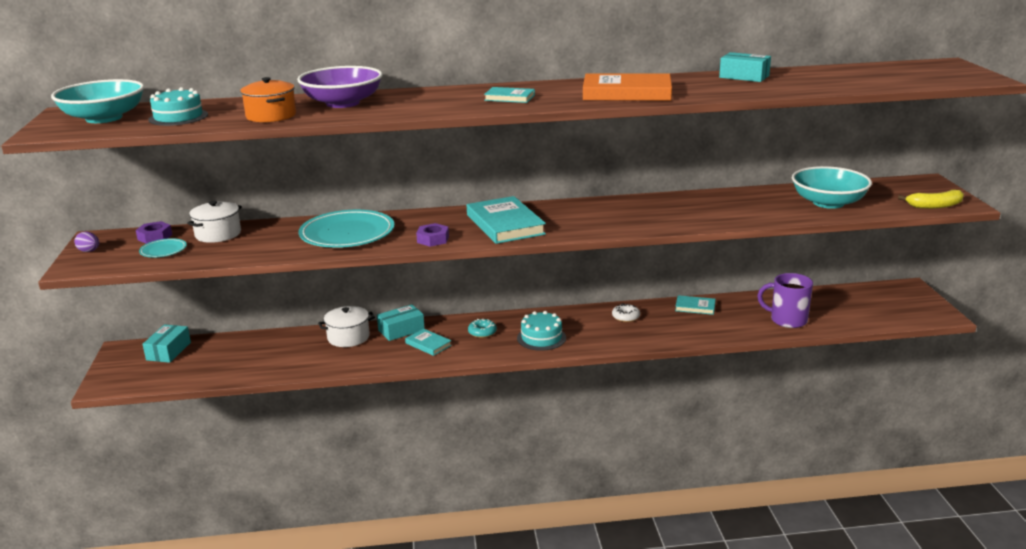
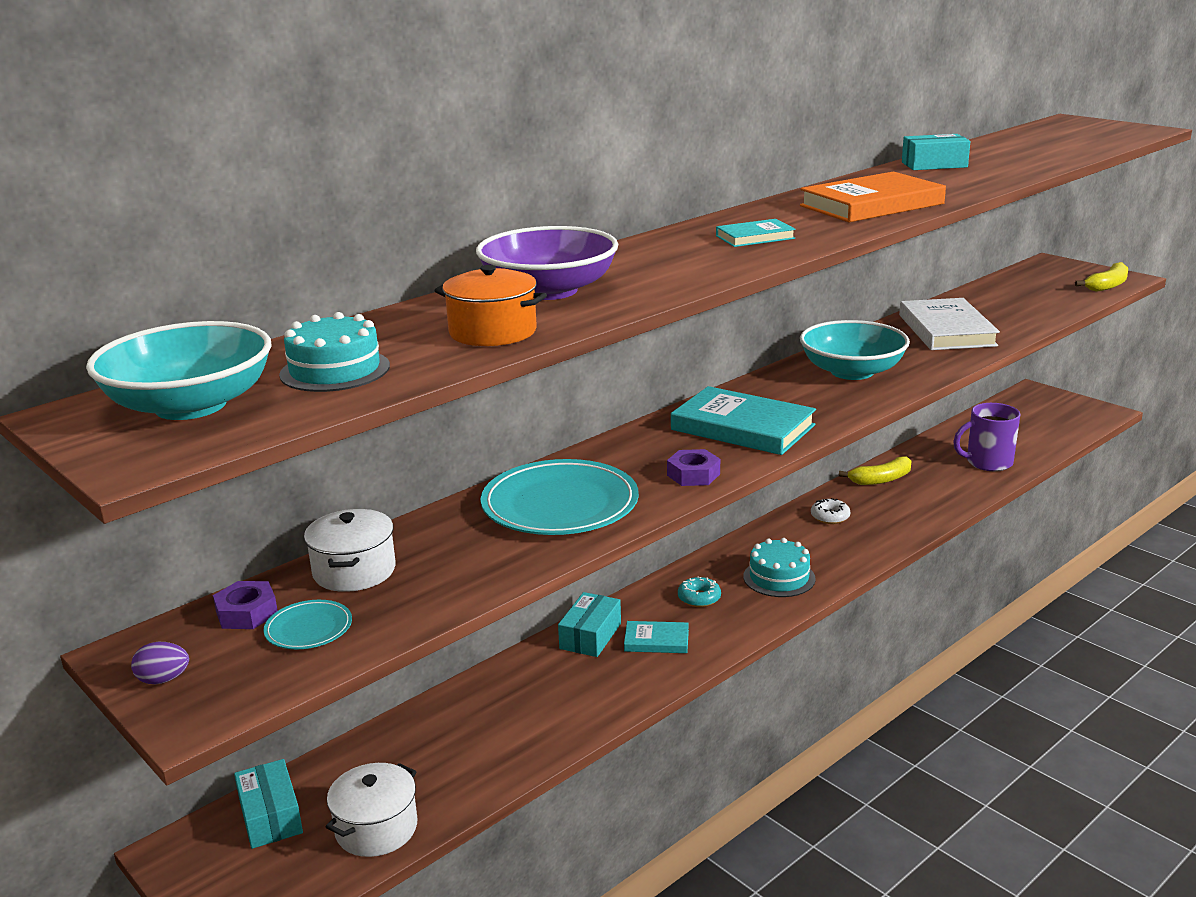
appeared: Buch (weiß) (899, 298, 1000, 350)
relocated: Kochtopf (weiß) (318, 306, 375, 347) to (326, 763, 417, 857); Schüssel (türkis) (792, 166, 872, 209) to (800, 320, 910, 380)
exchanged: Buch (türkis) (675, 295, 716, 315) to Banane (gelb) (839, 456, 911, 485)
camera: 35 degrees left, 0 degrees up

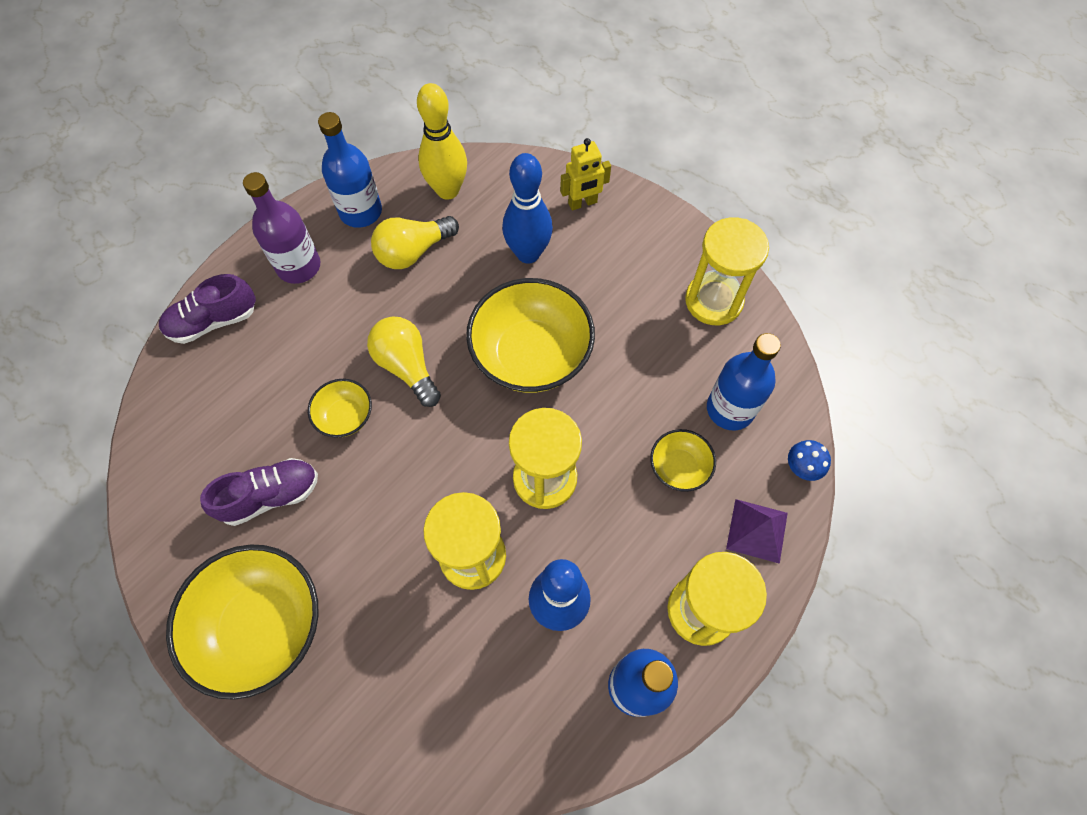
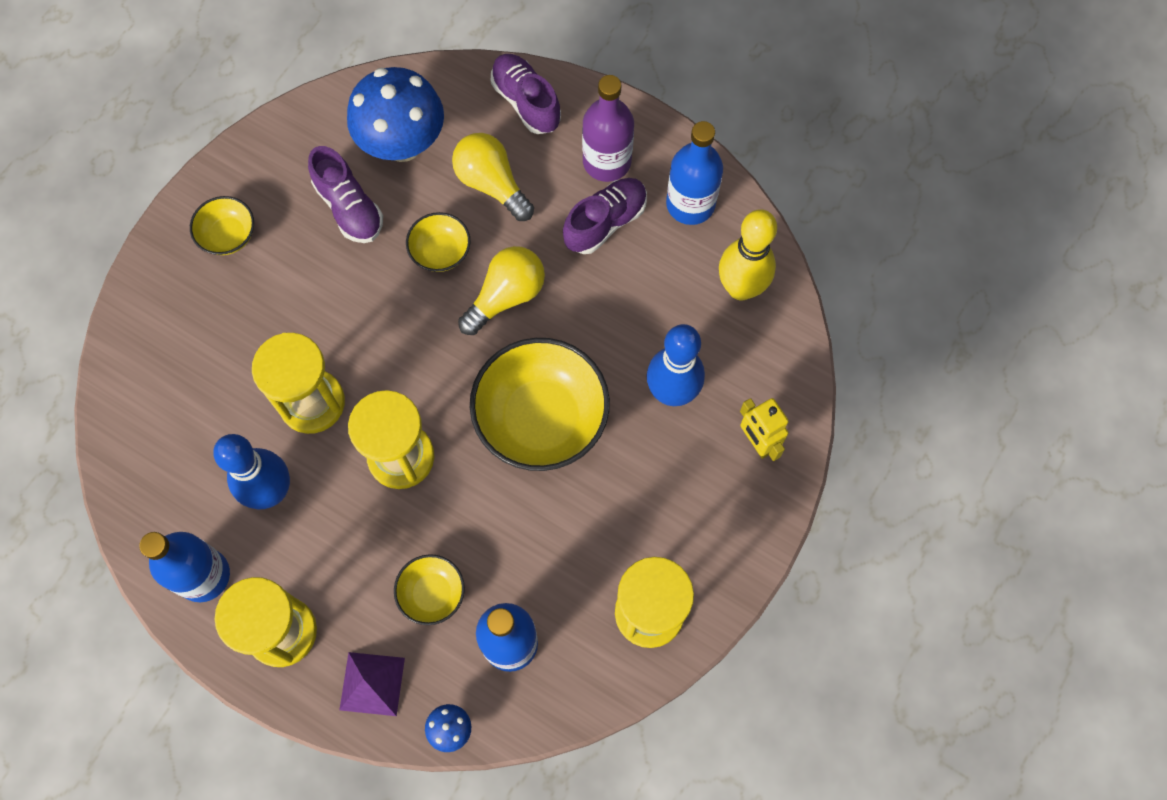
appeared: Pilz (blau) (347, 67, 444, 162); Schuh (lila) (563, 178, 647, 254)
relocated: Glühbirne (gelb) (371, 216, 459, 269) to (452, 133, 534, 221)
size: Schüssel (gelb) (166, 544, 319, 700) = (190, 196, 254, 255) x0.49
camera: 80 degrees right, 5 degrees up

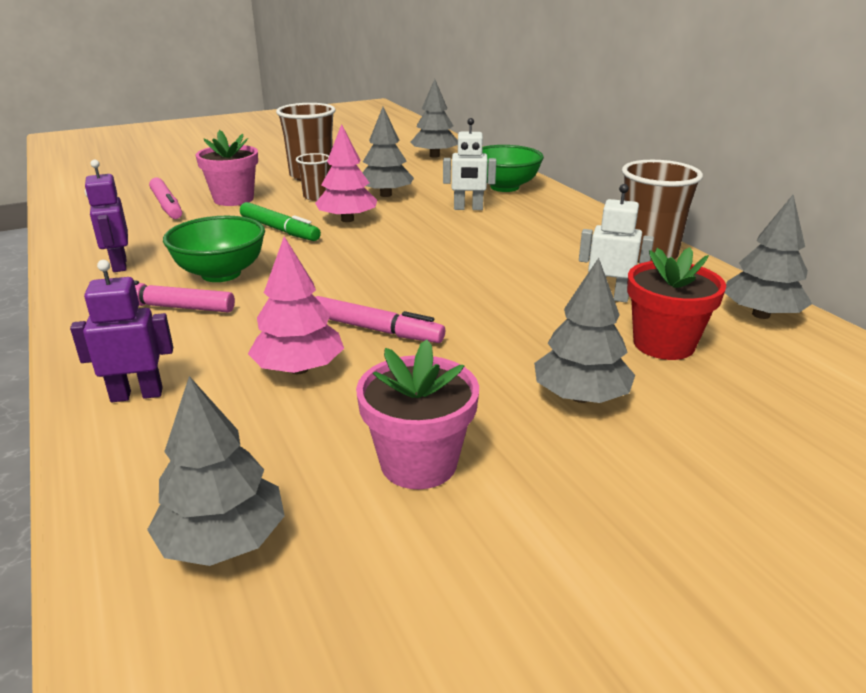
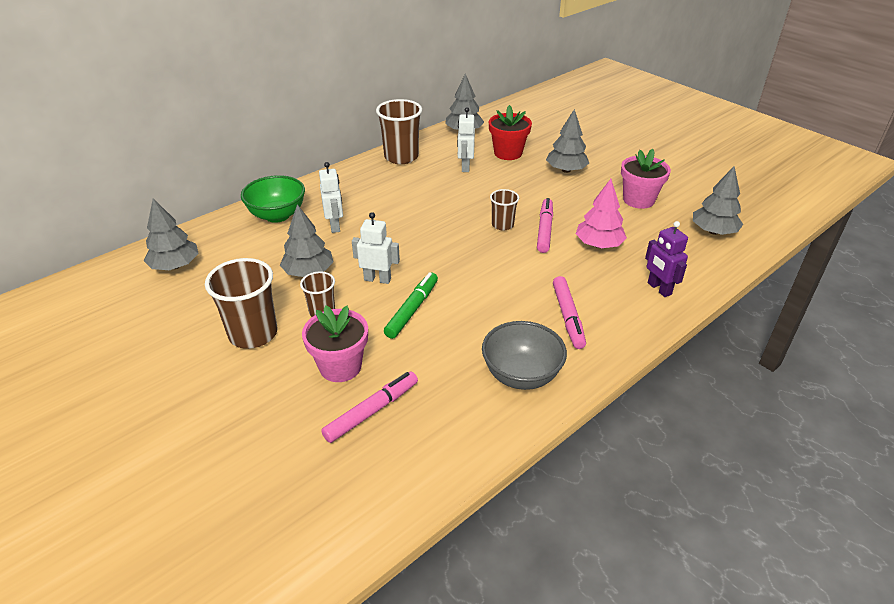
missing: Schüssel (grün) (163, 216, 265, 282)
appeared: Becher (braun) (490, 189, 519, 230)
exchanged: Roboter (lila) (85, 160, 128, 272) to Schüssel (grau) (482, 321, 567, 390); Baum (rosa) (315, 124, 377, 222) to Roboter (weiß) (352, 212, 400, 284)
camera: 105 degrees left, 10 degrees up

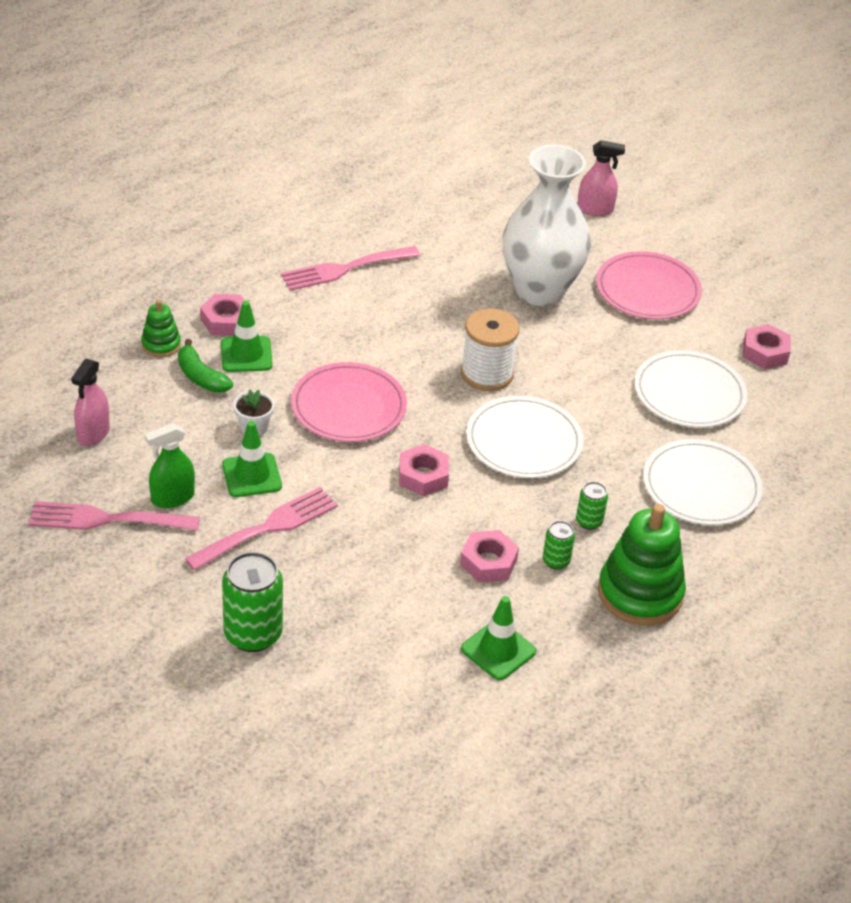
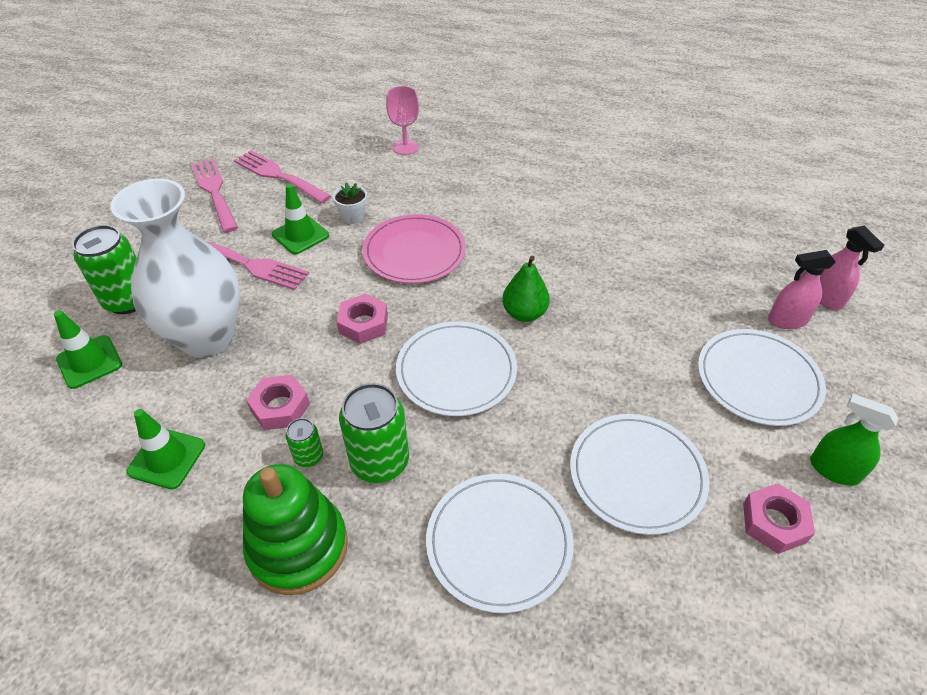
missing: Banane (grün) (178, 339, 233, 393); Sechskantmutter (rosa) (200, 294, 252, 336)
relocated: Sprühflasche (rosa) (71, 359, 110, 446) to (768, 250, 836, 329); Sprühflasche (grün) (145, 423, 195, 508) to (810, 394, 898, 486); Leitkegel (grün) (221, 301, 273, 372) to (54, 310, 122, 389); Gabel (rosa) (281, 246, 420, 291) to (234, 150, 331, 203); Vase (weiß) (503, 144, 591, 306) to (110, 178, 240, 358)
exchanged: Stapelspielzeug (grün) (141, 300, 181, 357) to Kelch (rosa) (386, 86, 419, 155); Garnrolle (weiß) (461, 308, 520, 391) to Birne (grün) (502, 256, 550, 322)
colour: Teller (rosa) (596, 251, 702, 319) to Teller (weiß) (698, 329, 826, 426)
size: Dose (grün) (576, 482, 608, 530) = (339, 383, 409, 483) x1.95
camera: 65 degrees right, 5 degrees up

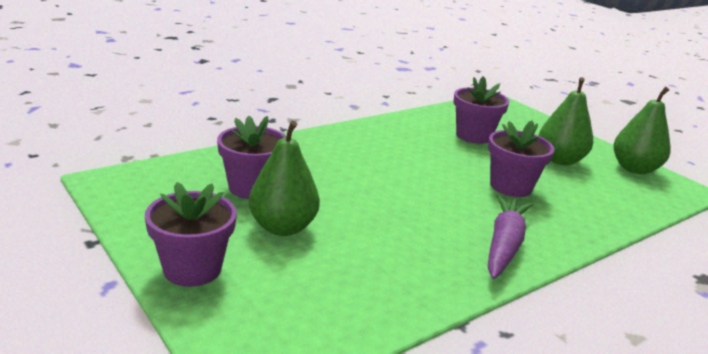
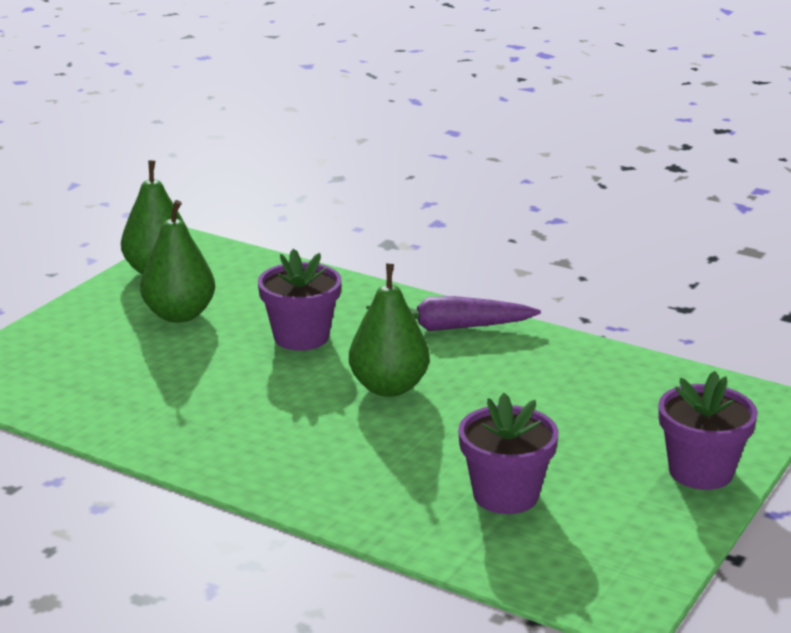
missing: Blumentopf (lila) (454, 76, 509, 144)
relocated: Birne (grün) (249, 121, 320, 236) to (349, 264, 430, 397)
camera: 110 degrees left, 0 degrees up

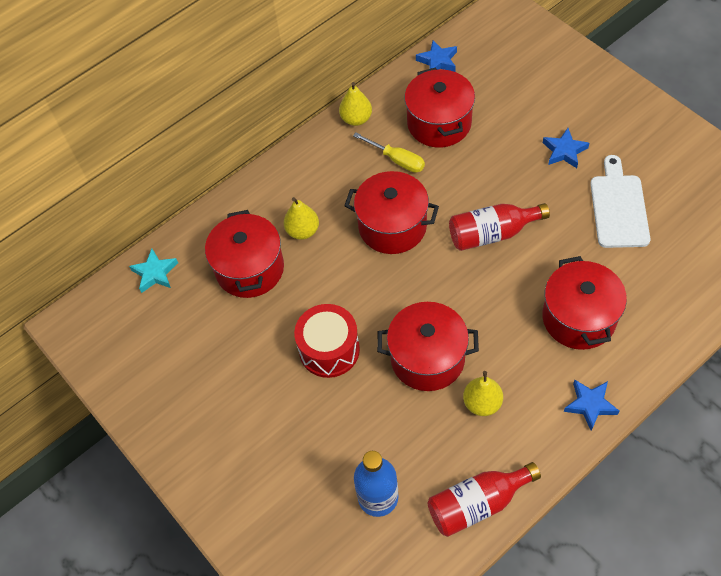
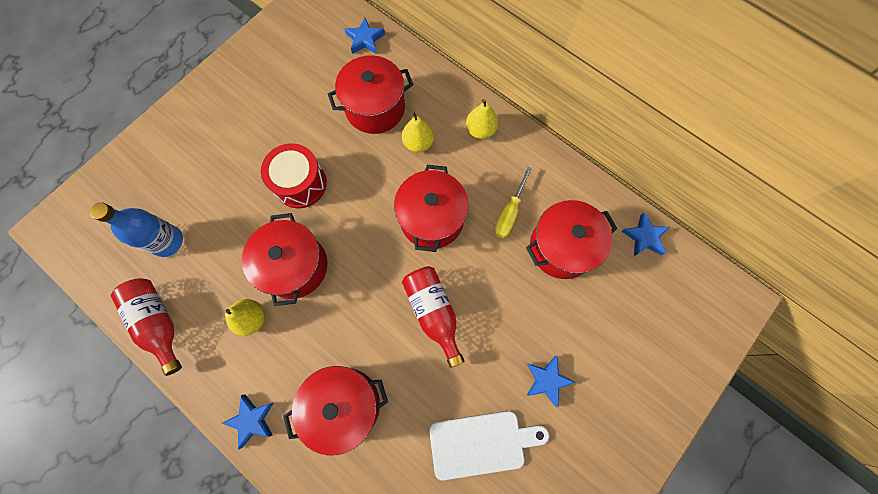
relocated: Birne (gelb) (339, 82, 372, 126) to (466, 99, 498, 139)
colour: Stern (türkis) (129, 249, 178, 293) to Stern (blau) (345, 18, 385, 54)
camera: 75 degrees right, 15 degrees up

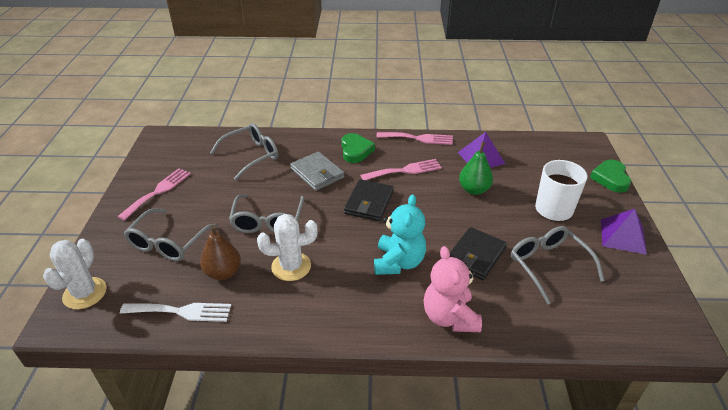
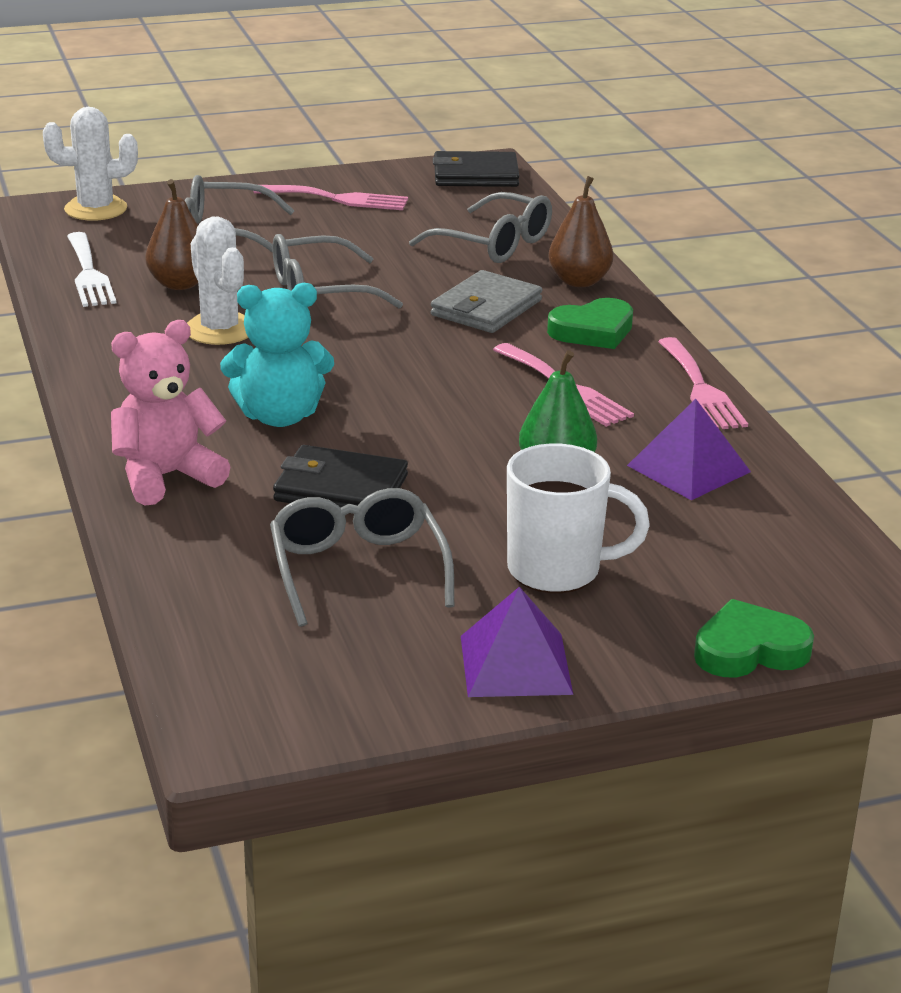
appeared: Birne (braun) (548, 176, 614, 287)
relocated: Geldbörse (schwarz) (344, 179, 394, 221) to (433, 151, 519, 187)
spun: Brille (grau) (511, 226, 605, 304) = (270, 488, 454, 627) 60 degrees counterclockwise
camera: 70 degrees right, 10 degrees down

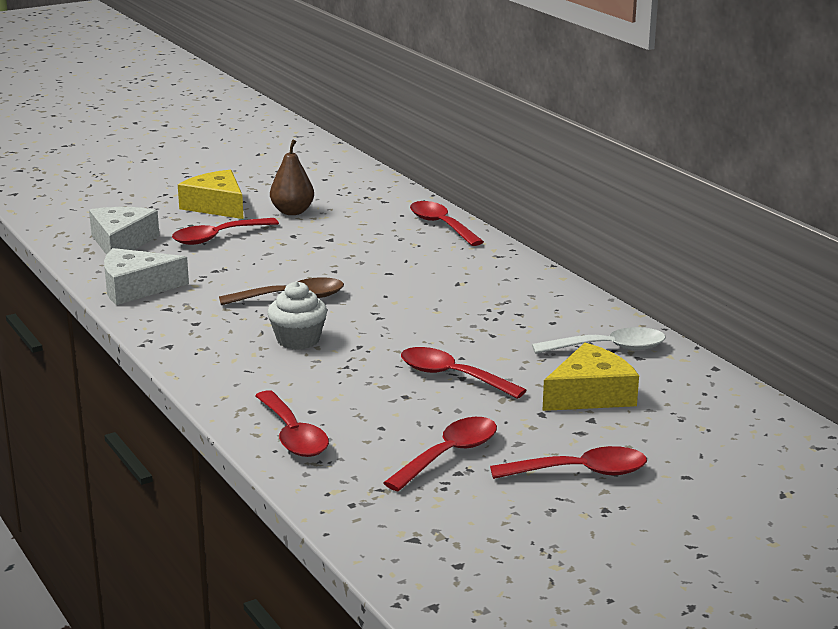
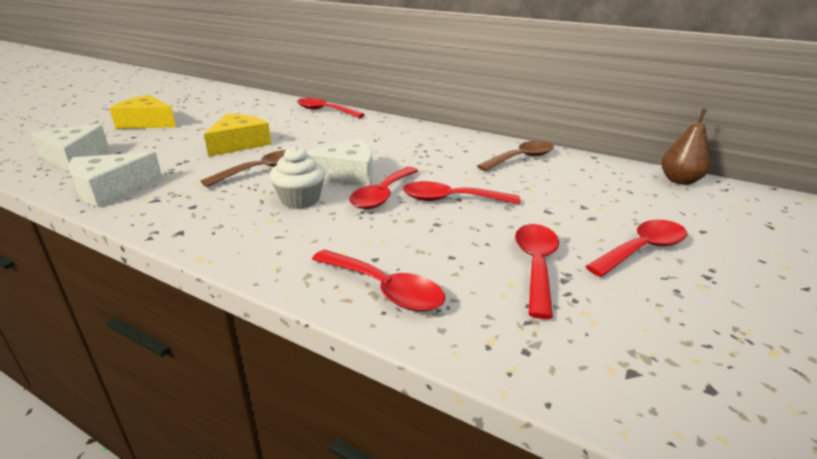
appeared: Käse (weiß) (306, 139, 373, 186)
relocated: Löffel (rot) (172, 218, 279, 245) to (349, 167, 418, 209); Birne (braun) (270, 139, 314, 215) to (661, 108, 711, 185); Käse (gelb) (542, 343, 639, 411) to (204, 114, 271, 157)
colour: Löffel (weiß) (532, 327, 666, 354) to Löffel (braun) (477, 141, 554, 171)
camera: 30 degrees left, 5 degrees up

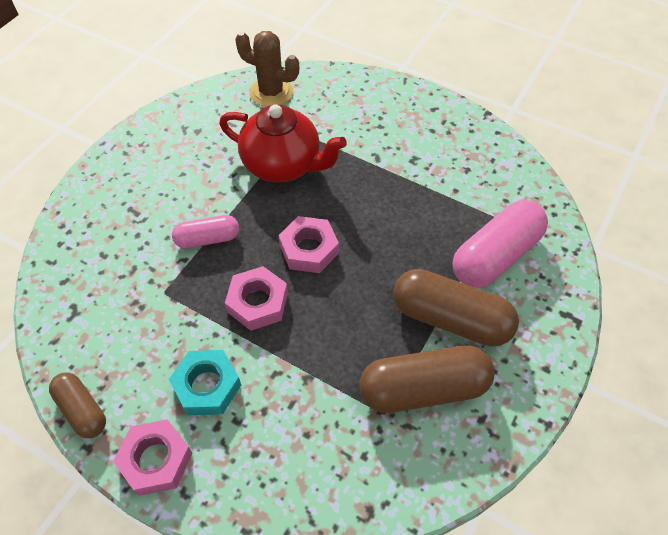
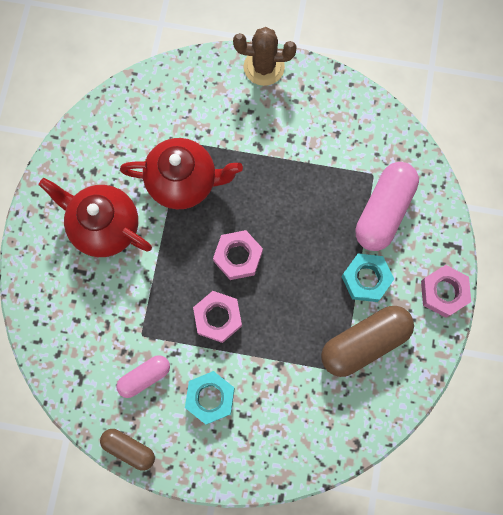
appeared: Teekanne (rot) (38, 178, 152, 257)
relocated: Sechskantmutter (rosa) (113, 419, 192, 496) to (421, 265, 471, 317); Kapsel (rosa) (172, 215, 239, 248) to (116, 355, 170, 398); Kaktus (braun) (235, 31, 299, 107) to (233, 27, 296, 86)
exchanged: Kapsel (braun) (393, 269, 519, 347) to Sechskantmutter (türkis) (341, 254, 394, 302)
camera: 20 degrees left, 20 degrees up

